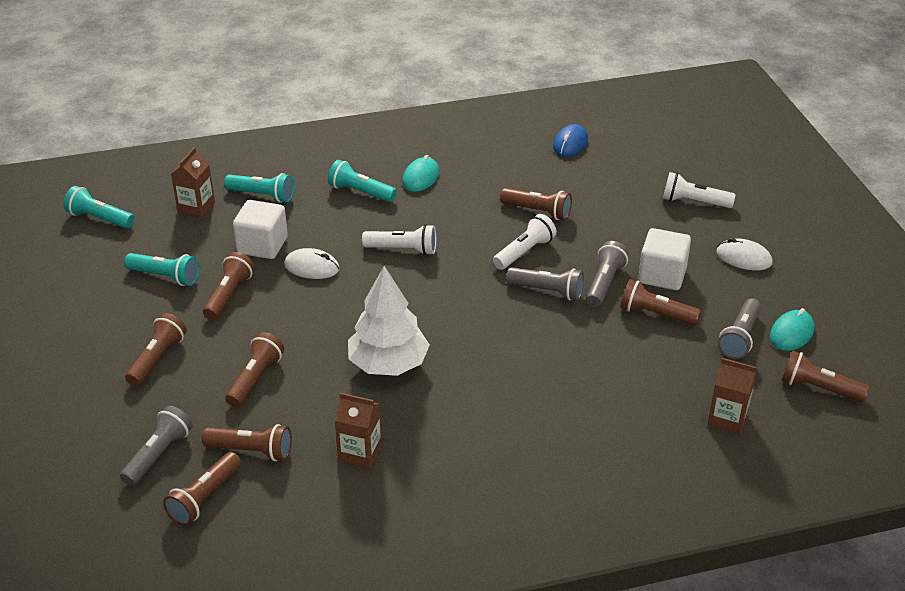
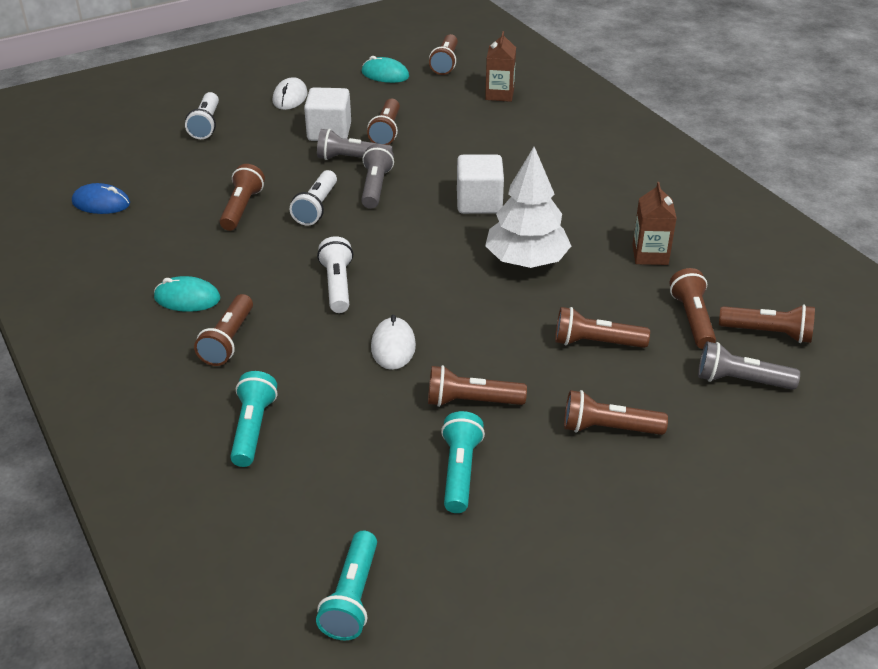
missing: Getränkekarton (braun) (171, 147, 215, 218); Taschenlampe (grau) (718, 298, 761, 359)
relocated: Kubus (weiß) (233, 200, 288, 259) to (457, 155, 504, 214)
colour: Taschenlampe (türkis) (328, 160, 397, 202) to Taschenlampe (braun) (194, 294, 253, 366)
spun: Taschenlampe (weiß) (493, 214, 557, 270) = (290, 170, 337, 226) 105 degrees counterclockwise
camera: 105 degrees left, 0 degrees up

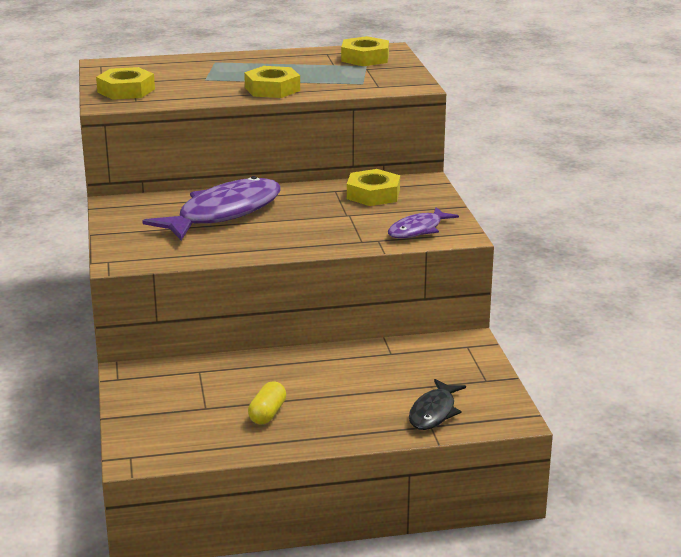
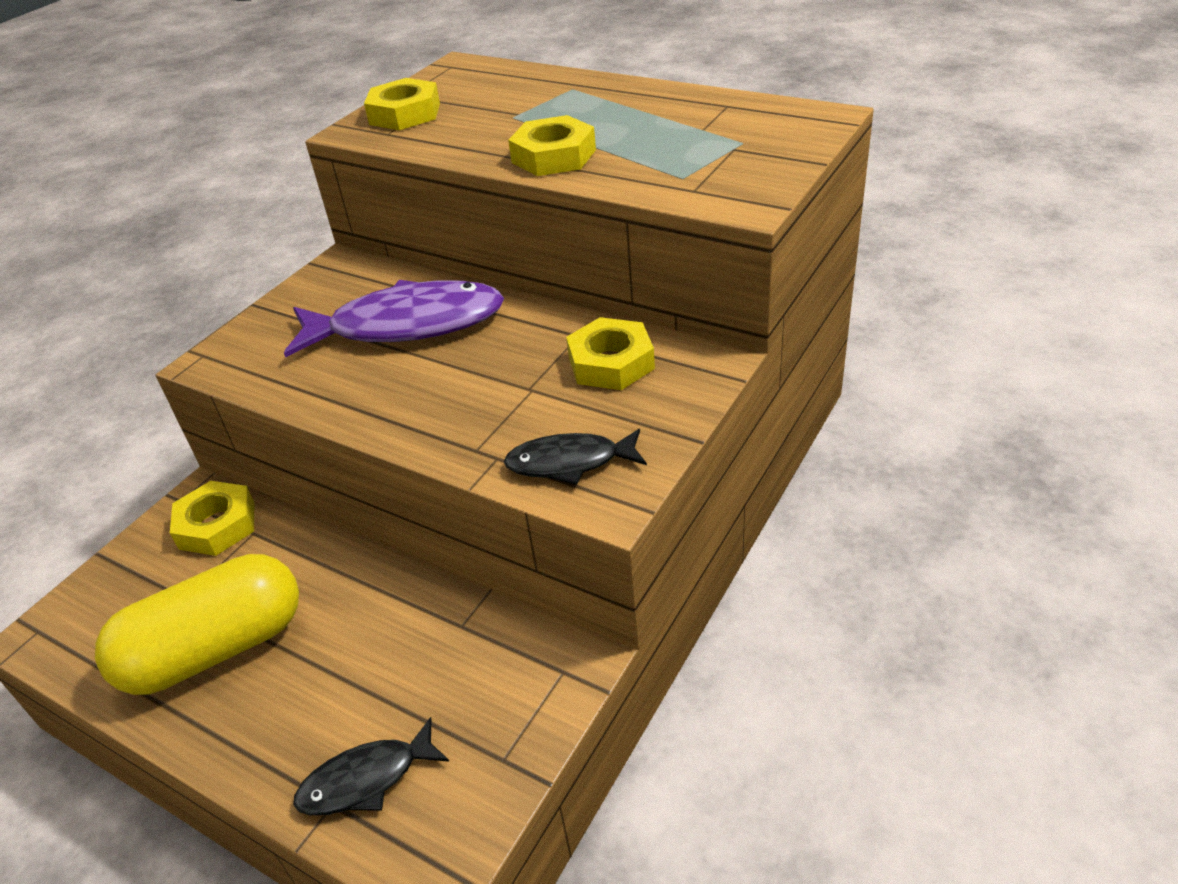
relocated: Sechskantmutter (gelb) (341, 36, 389, 66) to (170, 481, 254, 556)
colour: Fisch (lila) (388, 207, 459, 238) to Fisch (schwarz) (504, 429, 647, 485)
size: Kapsel (gelb) (248, 382, 286, 424) = (95, 554, 299, 695) x2.34
camera: 45 degrees right, 15 degrees up

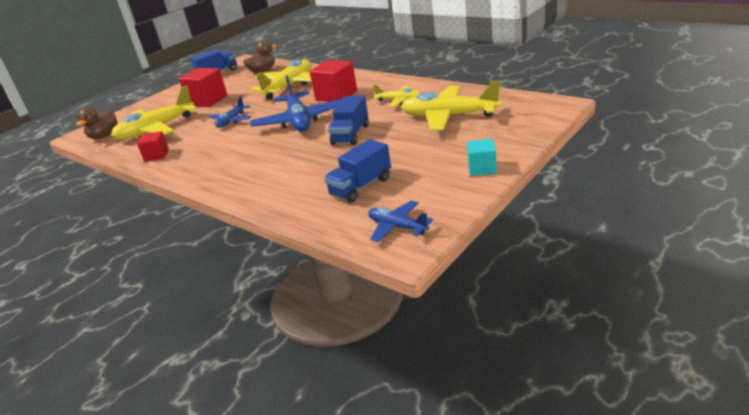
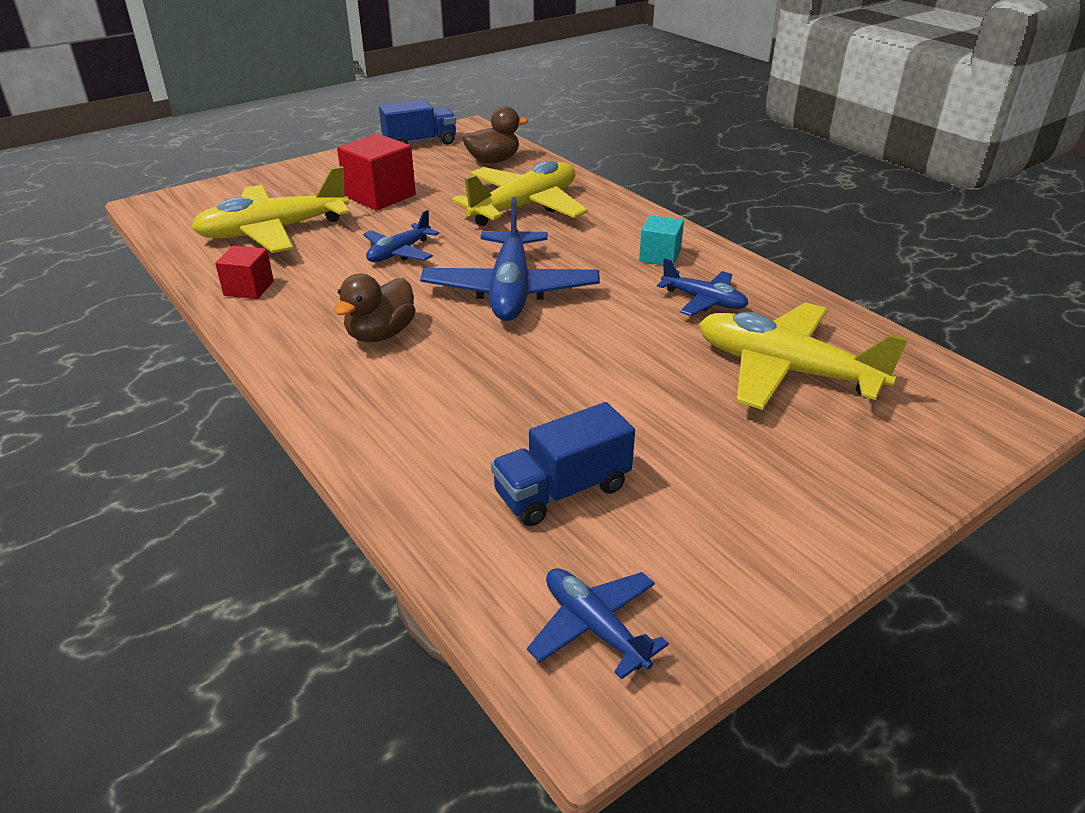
missing: Kubus (rot) (309, 60, 357, 102); Lastwagen (blau) (328, 95, 369, 145)
relocated: Ente (braun) (76, 107, 118, 139) to (333, 274, 416, 342); Kubus (türkis) (467, 139, 497, 176) to (639, 215, 684, 265)
colour: Flugzeug (gelb) (373, 85, 421, 107) to Flugzeug (blau) (657, 258, 748, 316)
camera: 10 degrees right, 5 degrees up

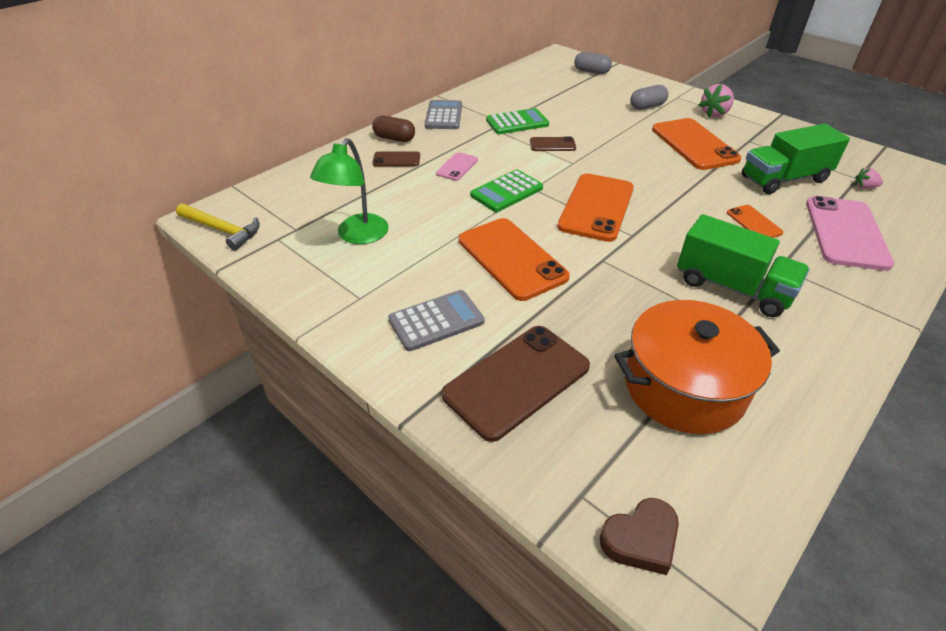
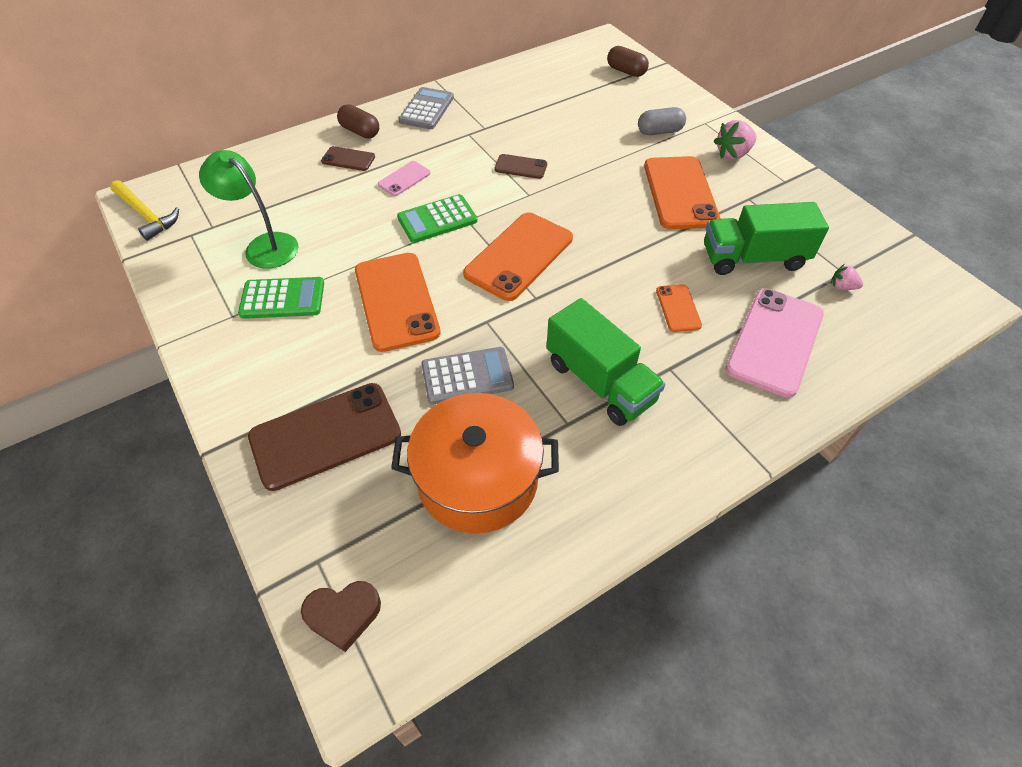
relocated: Taschenrechner (grau) (388, 290, 485, 351) to (421, 347, 514, 404); Taschenrechner (grün) (486, 108, 549, 134) to (238, 277, 324, 319)
colour: Kapsel (grau) (574, 52, 612, 74) to Kapsel (braun) (607, 46, 649, 77)
spun: Lampe (grün) (310, 138, 389, 244) = (199, 150, 299, 269) 90 degrees clockwise
camera: 15 degrees right, 10 degrees up

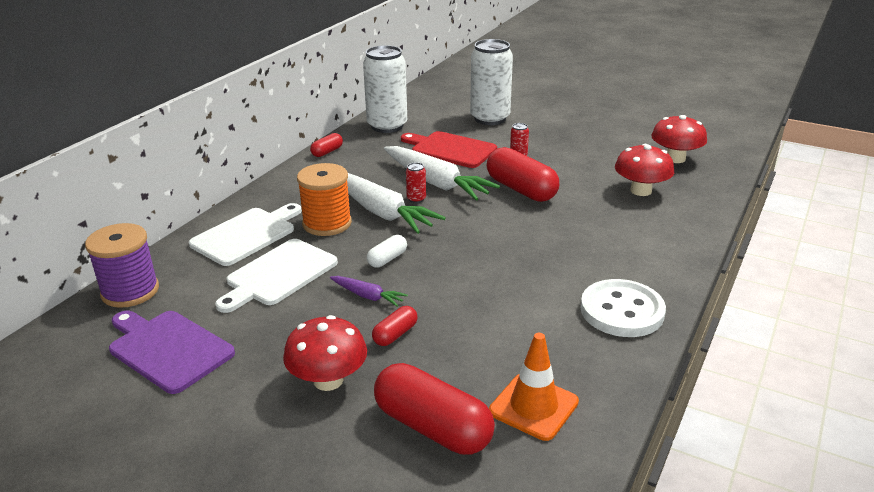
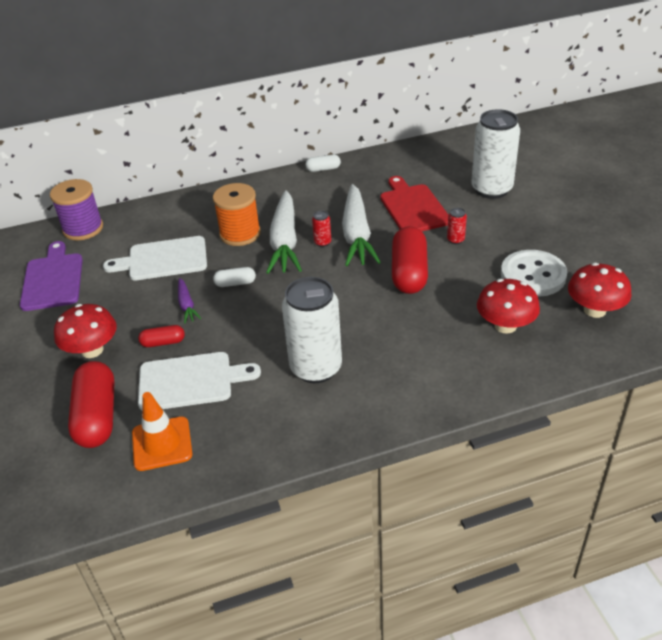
relocated: Schneidebrett (weiß) (189, 203, 302, 266) to (138, 352, 261, 411); Dose (weiß) (363, 45, 407, 133) to (282, 277, 342, 383); Knopf (weiß) (581, 279, 666, 337) to (501, 250, 567, 297)
colour: Kapsel (rot) (310, 133, 343, 157) to Kapsel (weiß) (305, 154, 341, 172)
camera: 45 degrees right, 10 degrees up

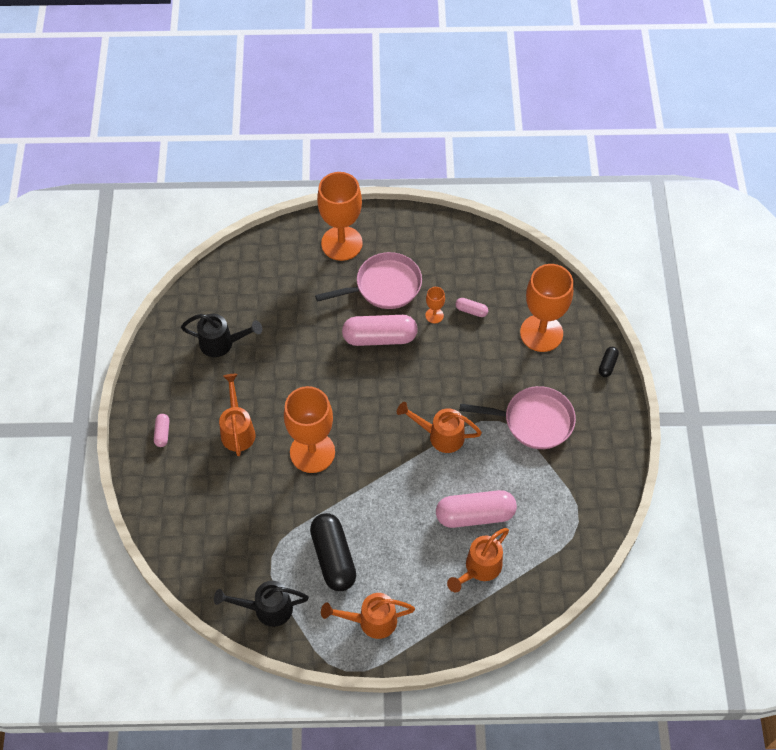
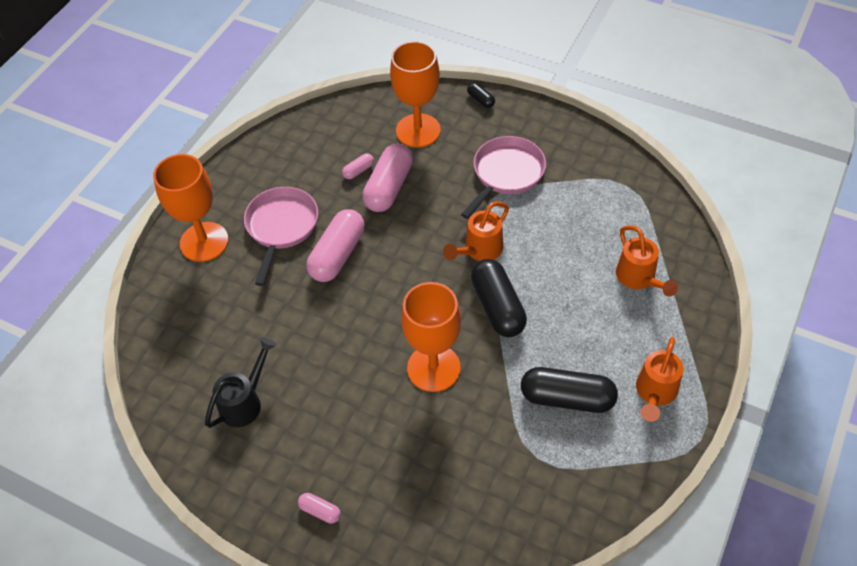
missing: Gießkanne (schwarz) (214, 581, 309, 627); Gießkanne (orange) (219, 374, 256, 456); Kelch (orange) (425, 287, 445, 323)
appeared: Kapsel (schwarz) (471, 259, 527, 337)
relocated: Kapsel (rosa) (436, 490, 517, 528) to (362, 144, 413, 212)
camera: 60 degrees left, 5 degrees down

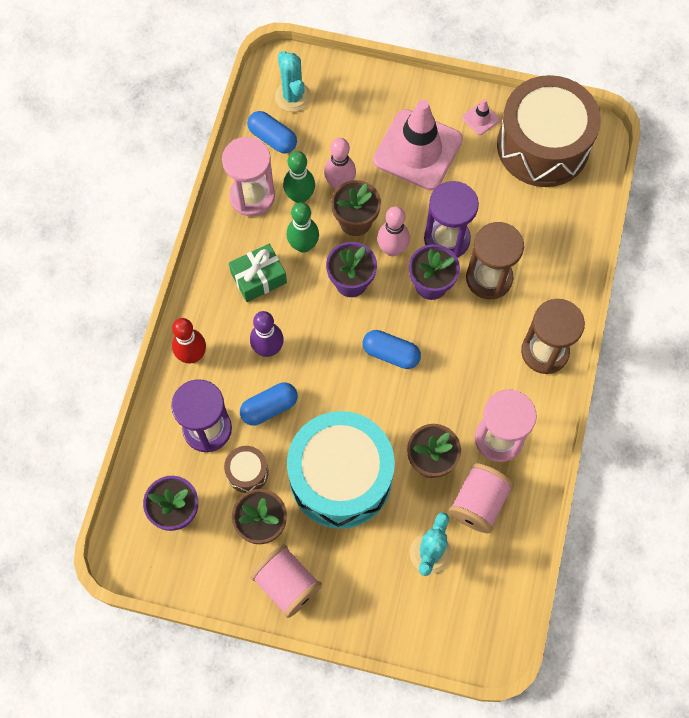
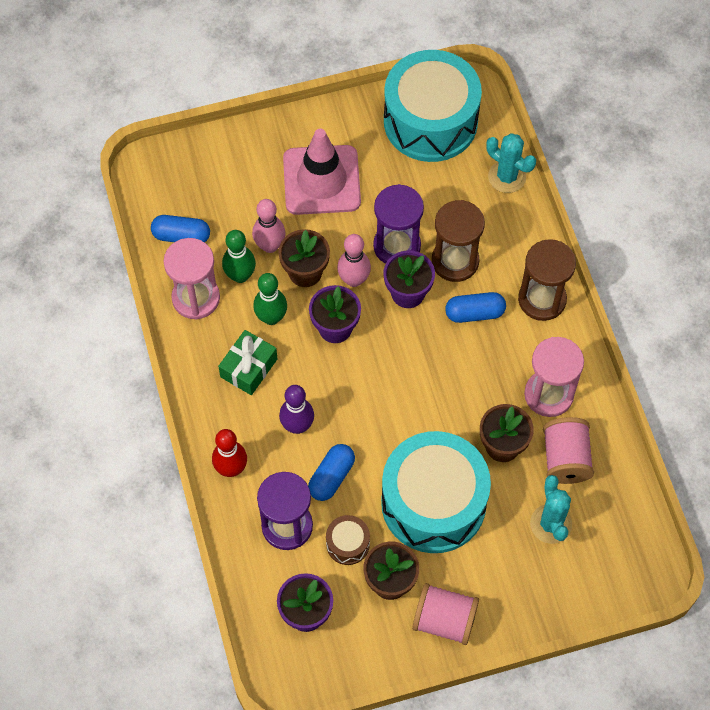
missing: Leitkegel (rosa) (462, 99, 500, 135)
relocated: Kaktus (türkis) (275, 51, 311, 112) to (487, 133, 536, 193); Kapsel (blau) (363, 330, 421, 369) to (445, 292, 506, 323)
colour: Trommel (braun) (497, 75, 601, 187) to Trommel (türkis) (384, 50, 482, 162)
camera: 30 degrees left, 5 degrees down

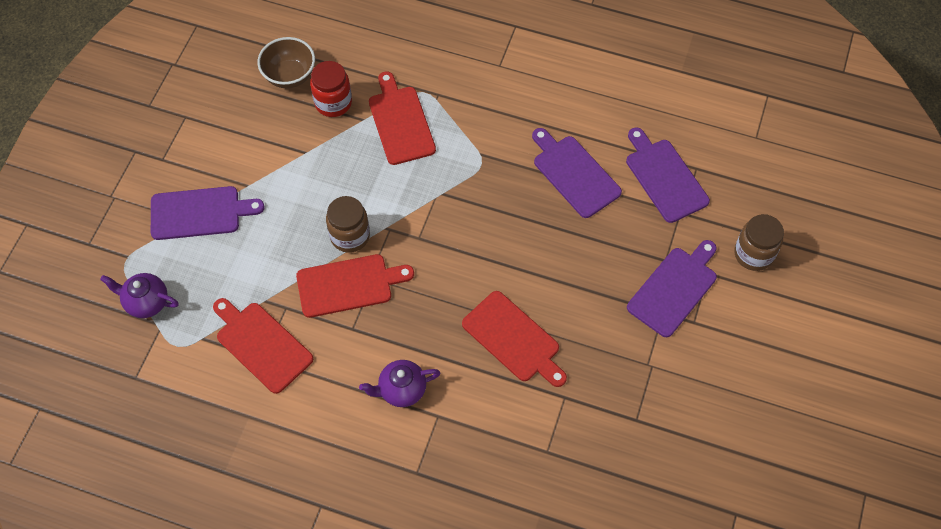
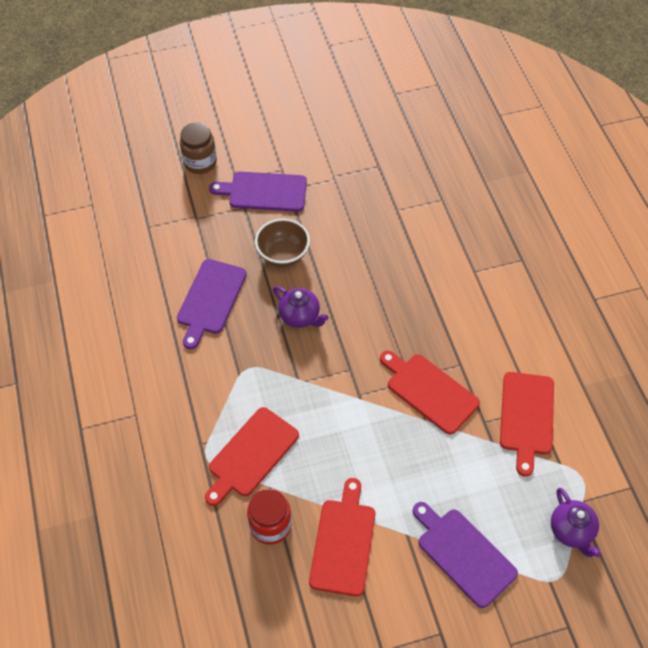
missing: Einmachglas (braun) (326, 196, 370, 253); Schneidebrett (lila) (626, 127, 710, 223)
relocated: Schüssel (braun) (257, 37, 315, 88) to (255, 219, 310, 267); Teekanne (lila) (359, 360, 440, 407) to (273, 286, 329, 328); Schneidebrett (rot) (462, 291, 567, 387) to (309, 478, 375, 597)
camera: 125 degrees left, 5 degrees down

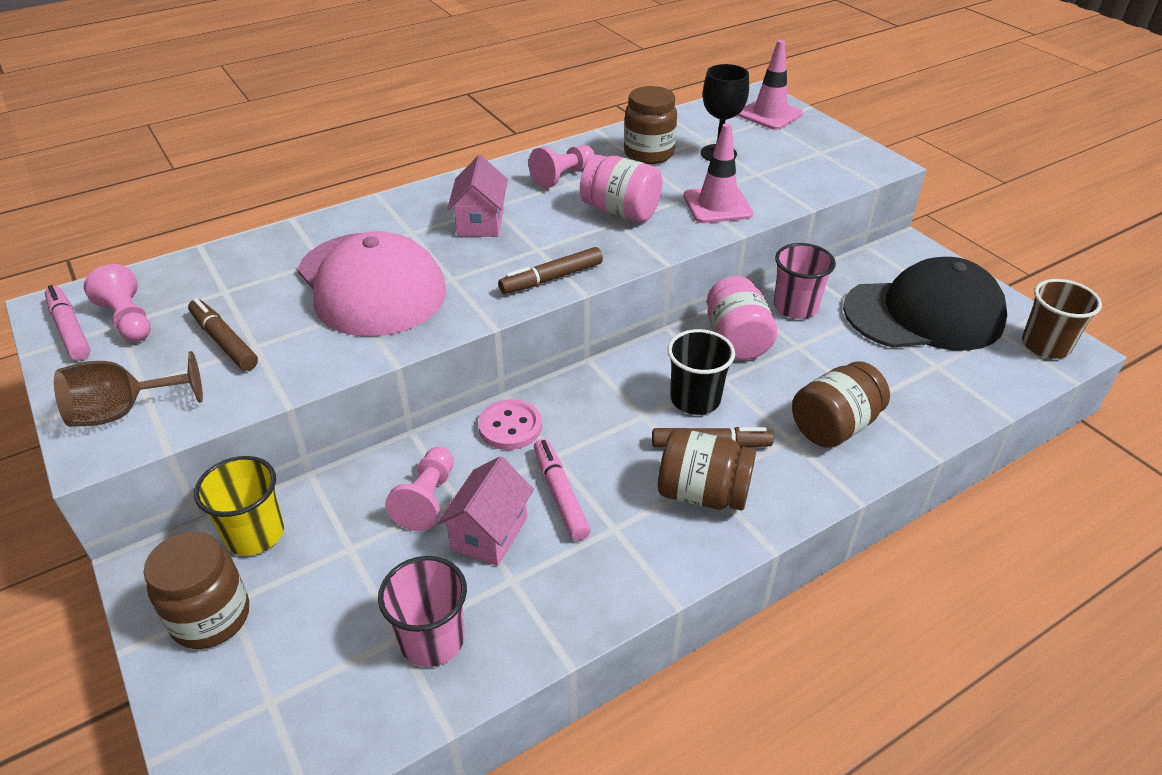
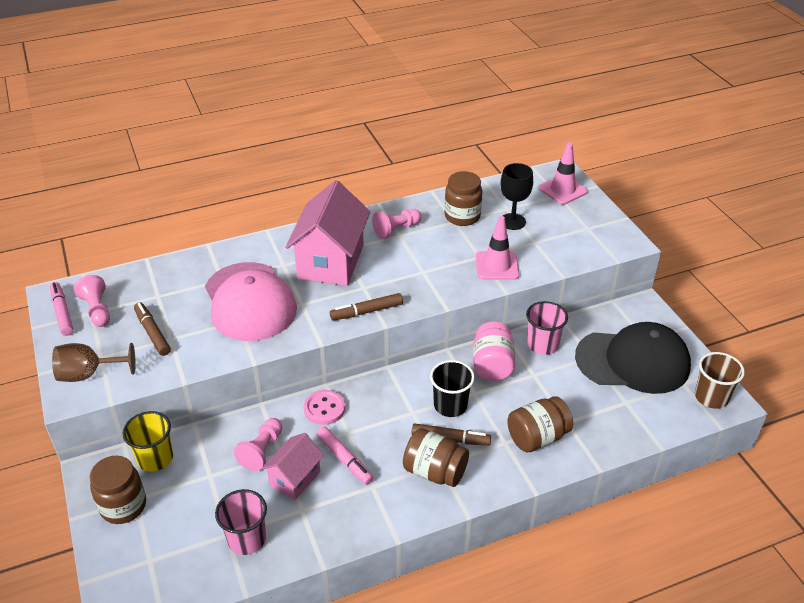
missing: Einmachglas (rosa) (580, 155, 663, 223)
spun: Filzstift (rosa) (534, 439, 590, 541) = (317, 426, 373, 485) 150 degrees clockwise
size: Haus (rosa) (447, 155, 508, 237) = (285, 180, 370, 286) x1.84
camera: 10 degrees right, 0 degrees up

